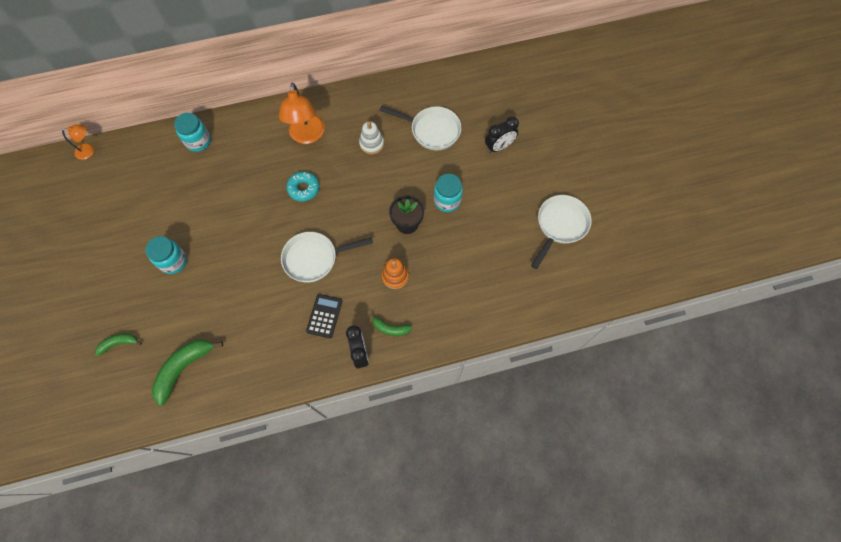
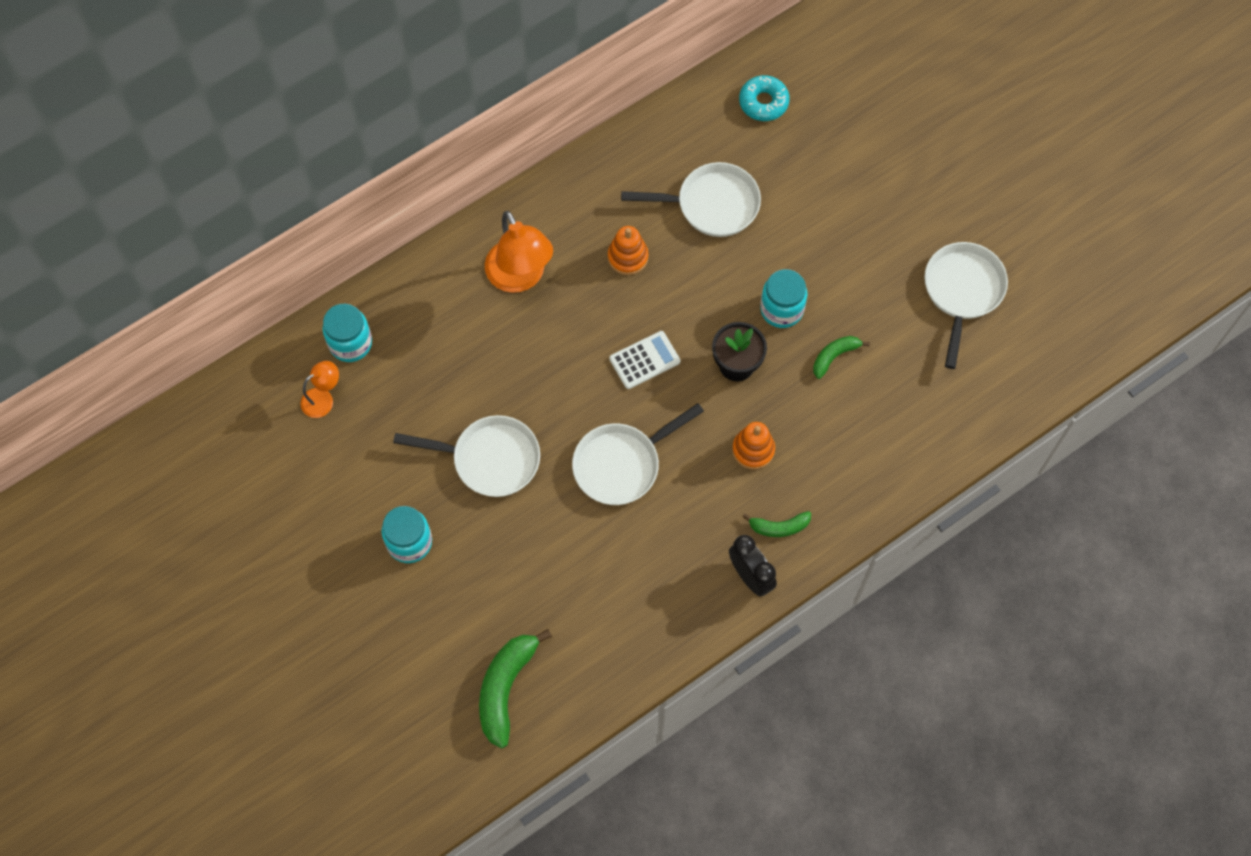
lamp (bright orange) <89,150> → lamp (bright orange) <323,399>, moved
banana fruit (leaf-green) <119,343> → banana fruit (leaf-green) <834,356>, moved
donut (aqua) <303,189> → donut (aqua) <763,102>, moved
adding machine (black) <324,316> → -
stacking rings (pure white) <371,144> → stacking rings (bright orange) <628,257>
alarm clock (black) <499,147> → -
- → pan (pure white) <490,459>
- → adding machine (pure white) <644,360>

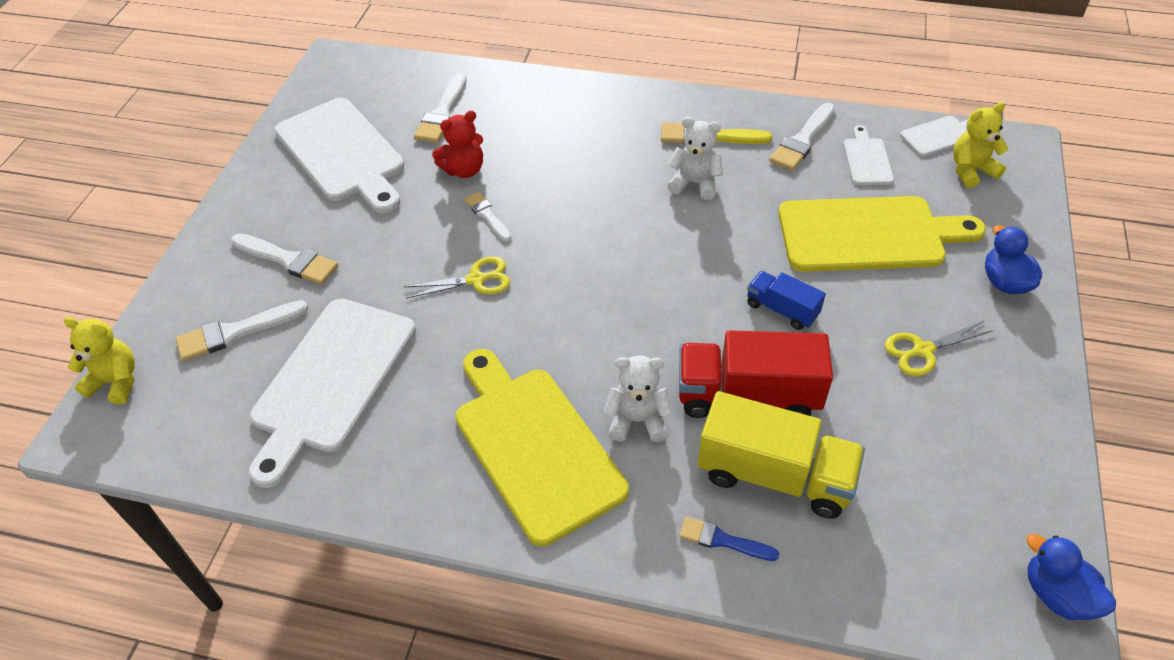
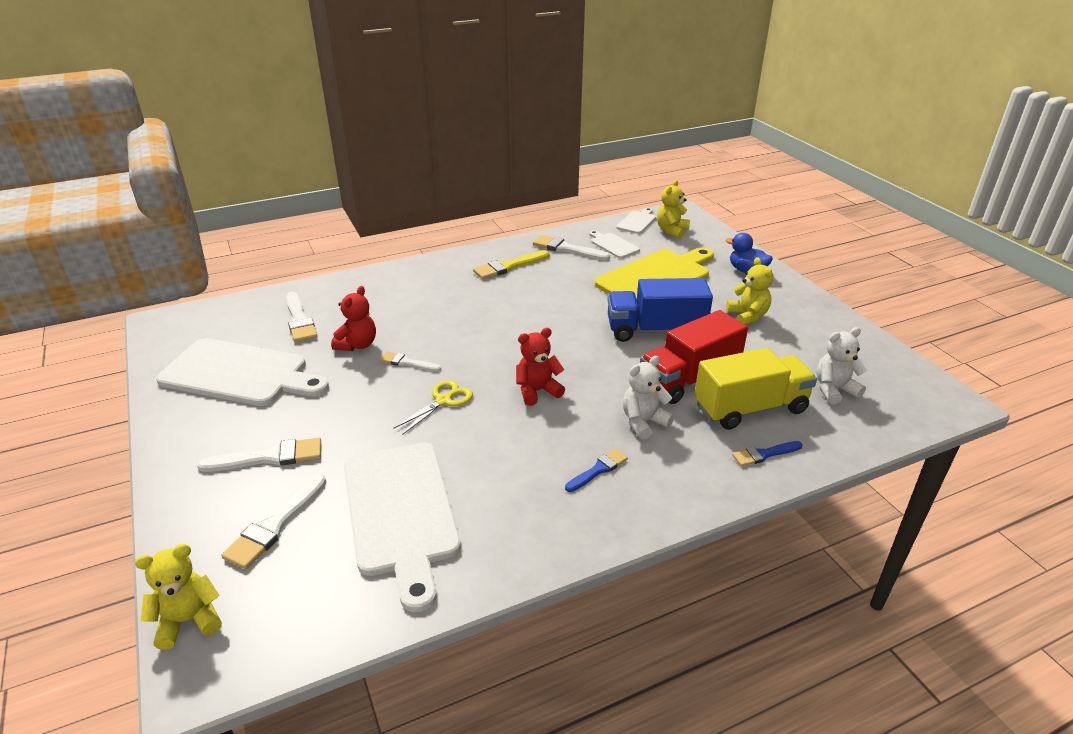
bread board (yellow) <534,446> → brush (royal blue) <598,470>
teddy bear (pure white) <695,183> → teddy bear (pure white) <834,390>, moved
truck (royal blue) <782,309> → truck (royal blue) <655,330>, x1.85
brush (pure white) <802,140> → brush (pure white) <567,249>, 120 degrees clockwise
pair of scissors (yellow) <922,350> → teddy bear (yellow) <747,316>
duck (royal blue) <1057,594> → -
- → teddy bear (scarlet) <537,391>

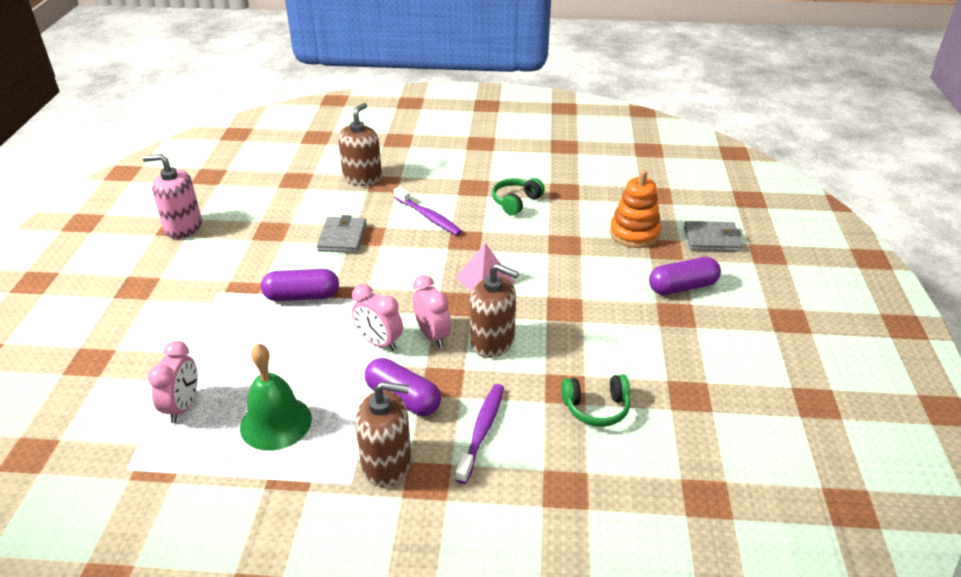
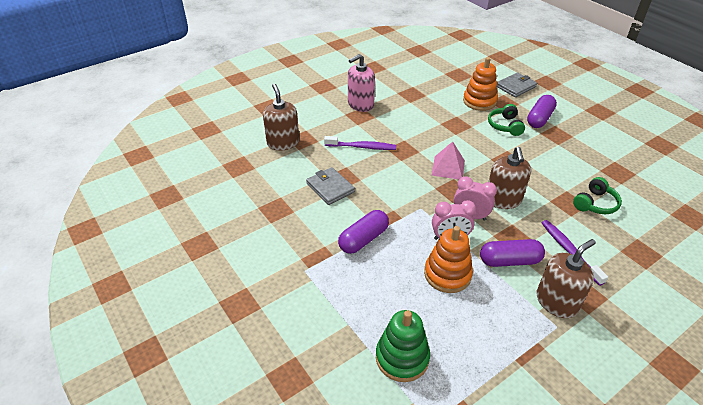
soap dispenser (pink) <183,227> → soap dispenser (pink) <360,104>, moved
alarm clock (pink) <183,407> → stacking rings (leaf-green) <402,357>
hand bell (leaf-green) <276,423> → -
soap dispenser (dark brown) <492,341> → soap dispenser (dark brown) <503,200>, 105 degrees clockwise
headset (leaf-green) <516,202> → headset (leaf-green) <505,126>, moved
- → stacking rings (bright orange) <447,274>

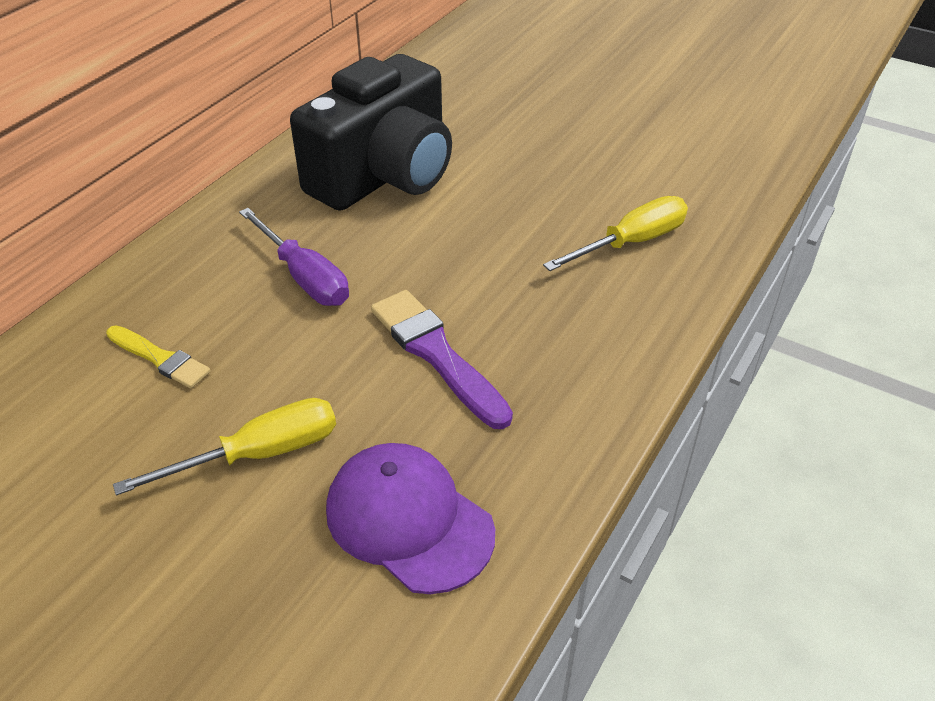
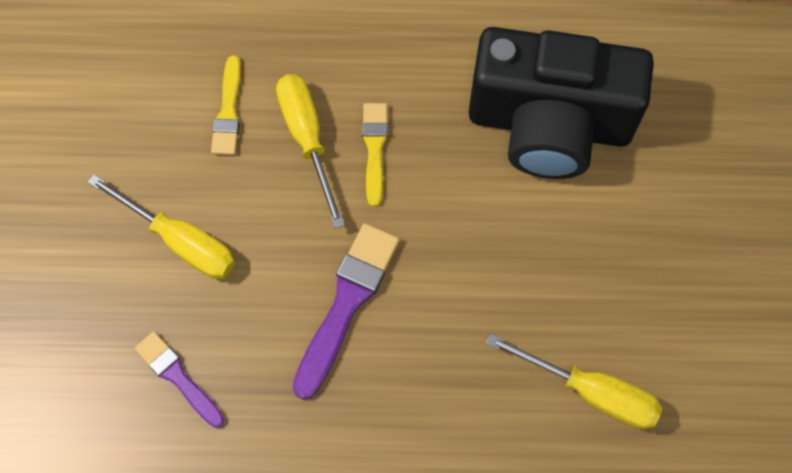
hand screwdriver (purple) <304,277> → brush (yellow) <374,149>
peaked cap (purple) <409,520> → brush (purple) <178,377>
- → hand screwdriver (yellow) <307,139>

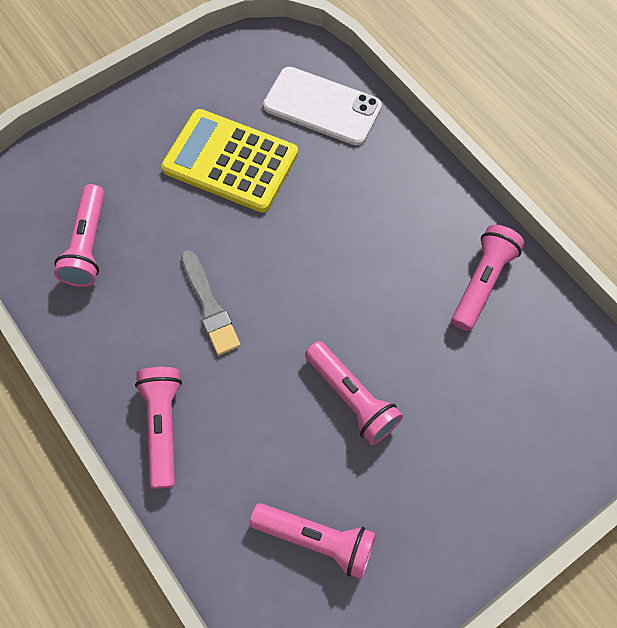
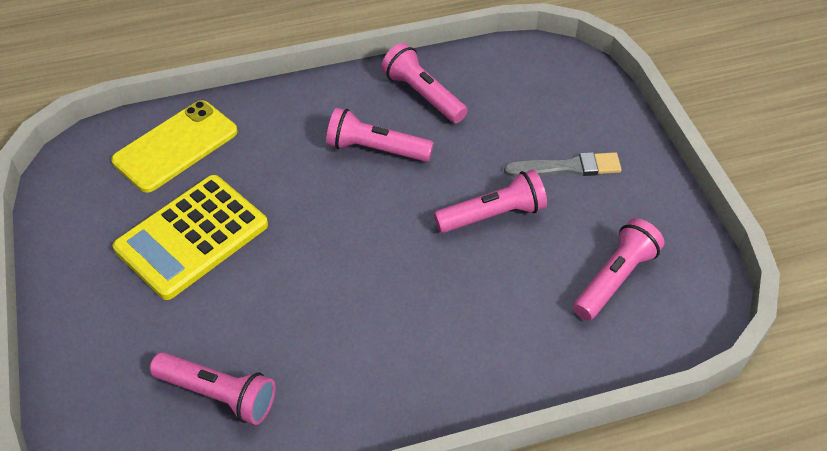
torch (pink) <163,426> → torch (pink) <376,149>, moved
brush (gray) <209,306> → brush (gray) <567,167>, moved
mobile phone (pure white) <322,106> → mobile phone (yellow) <176,146>

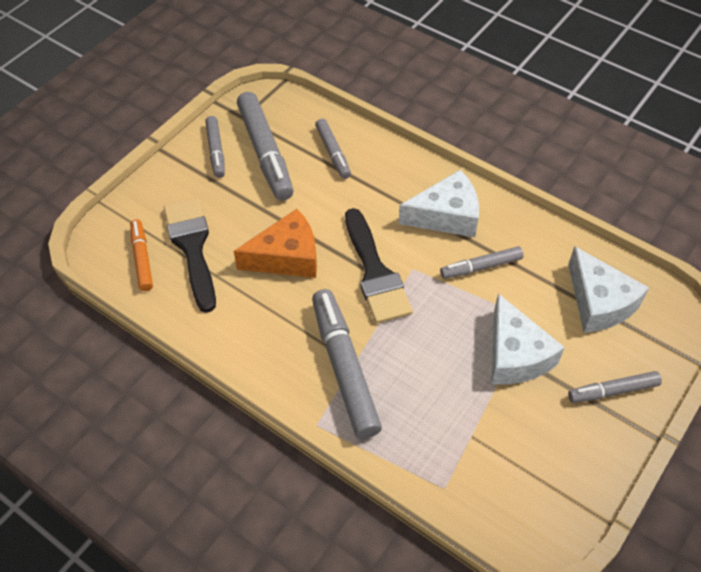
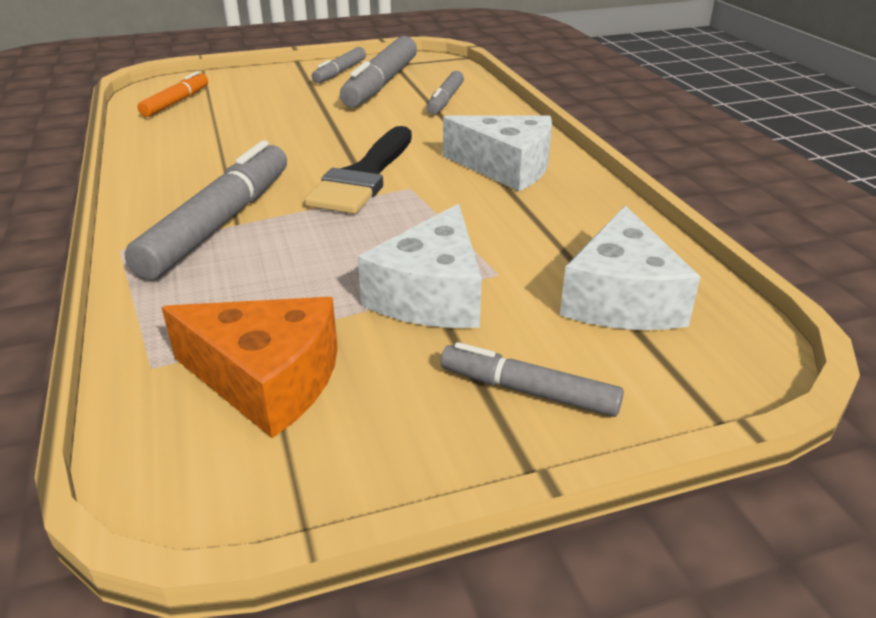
brush (black) <192,247> → -
piece of cheese (bright orange) <286,257> → piece of cheese (bright orange) <267,380>, moved
marker pen (gray) <481,267> → -

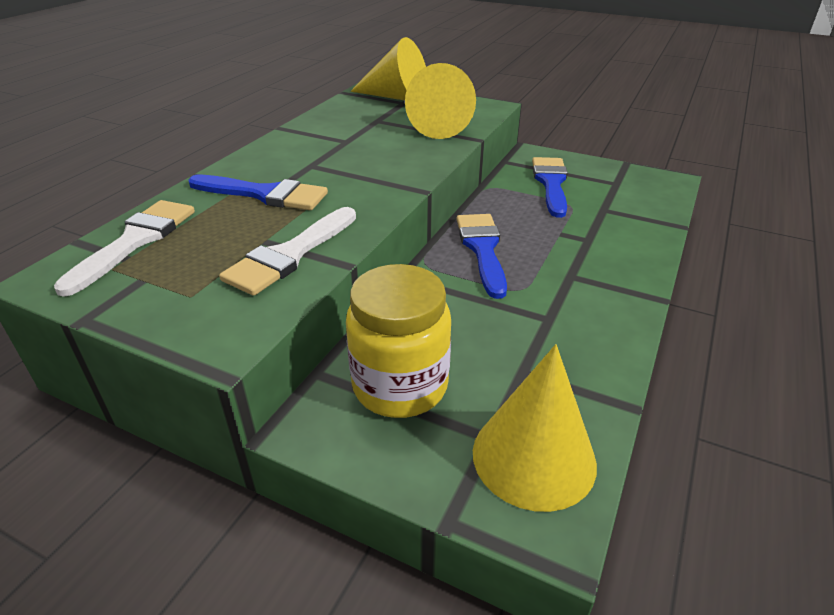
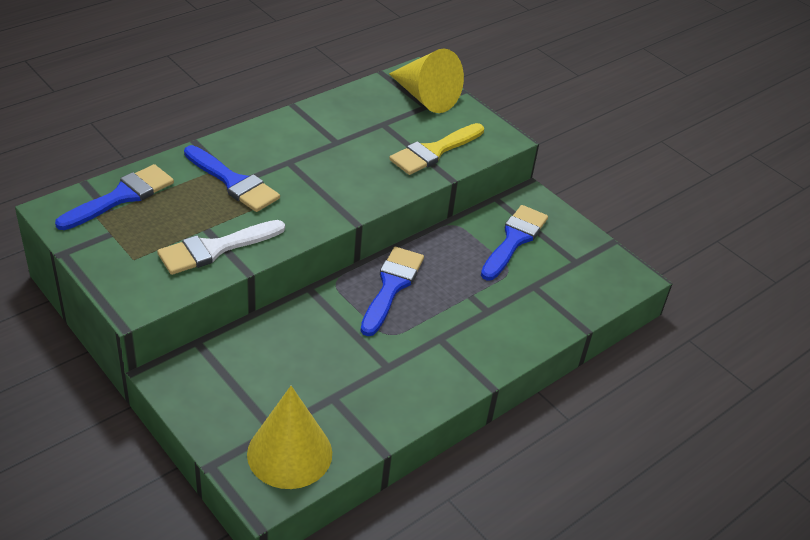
brush (pure white) <135,241> → brush (royal blue) <121,197>
jar (yellow) <400,386> → -
solid cone (yellow) <442,126> → brush (yellow) <434,151>

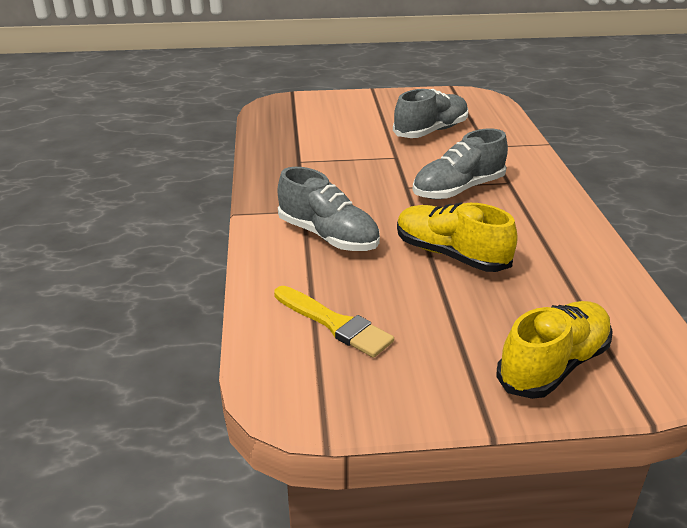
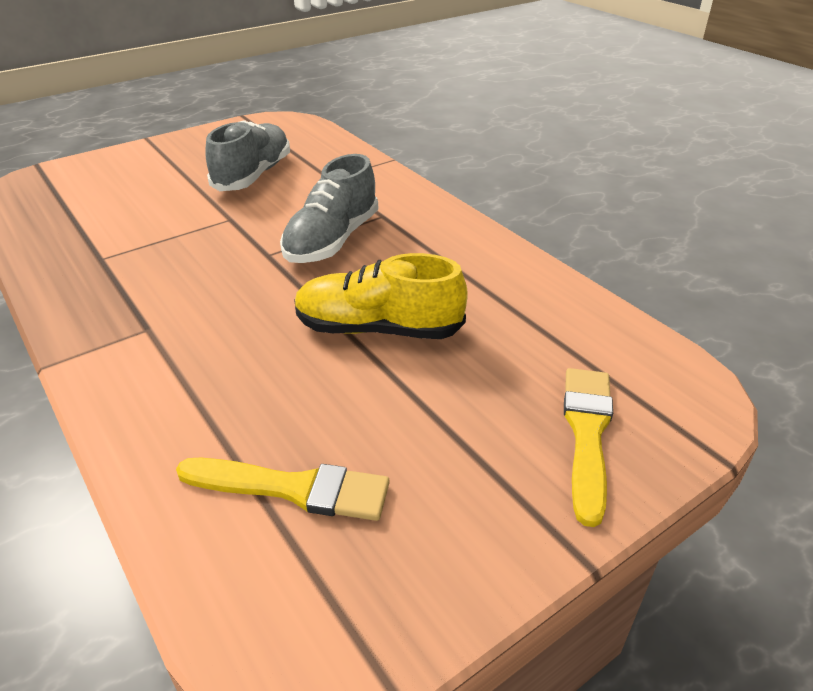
sneaker (gray) <328,236> → -
sneaker (yellow) <553,365> → brush (yellow) <587,434>

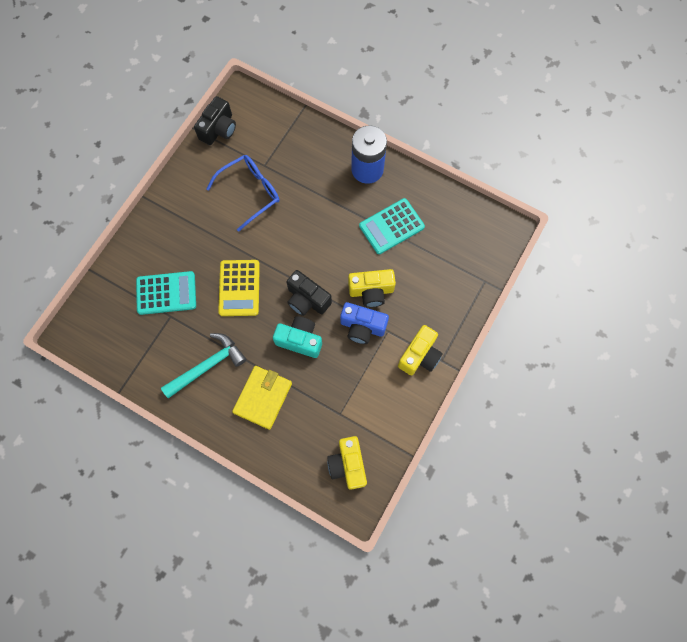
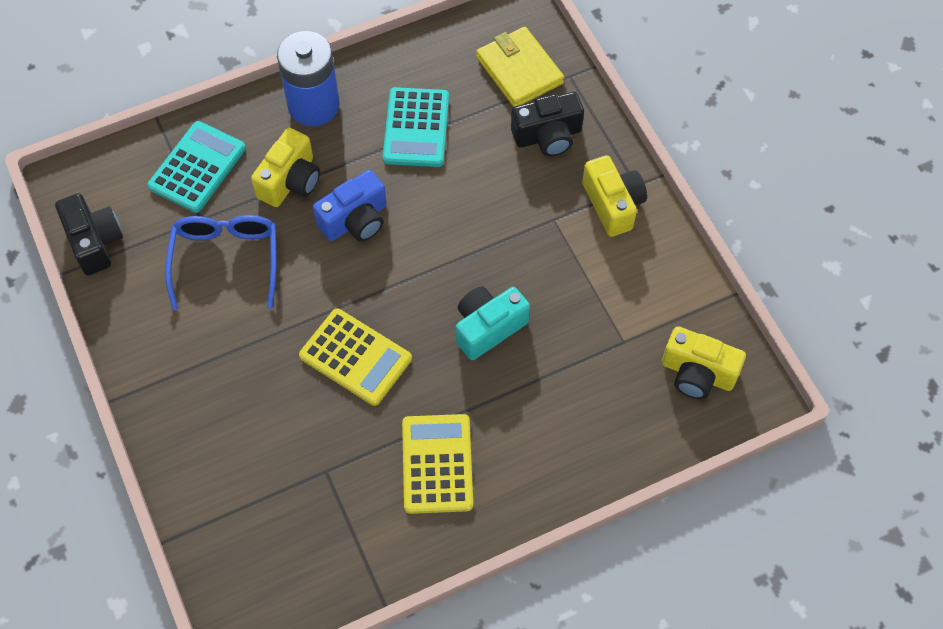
adding machine (aqua) <166,293> → adding machine (aqua) <197,167>, moved
carpenter's hammer (aqua) <208,365> → adding machine (yellow) <437,464>
card wallet (yellow) <263,398> → card wallet (yellow) <519,70>, moved
compact camera (black) <307,299> → compact camera (black) <548,136>, moved
compact camera (royal blue) <362,327> → compact camera (royal blue) <355,220>, moved
compact camera (yellow) <371,291> → compact camera (yellow) <290,181>, moved

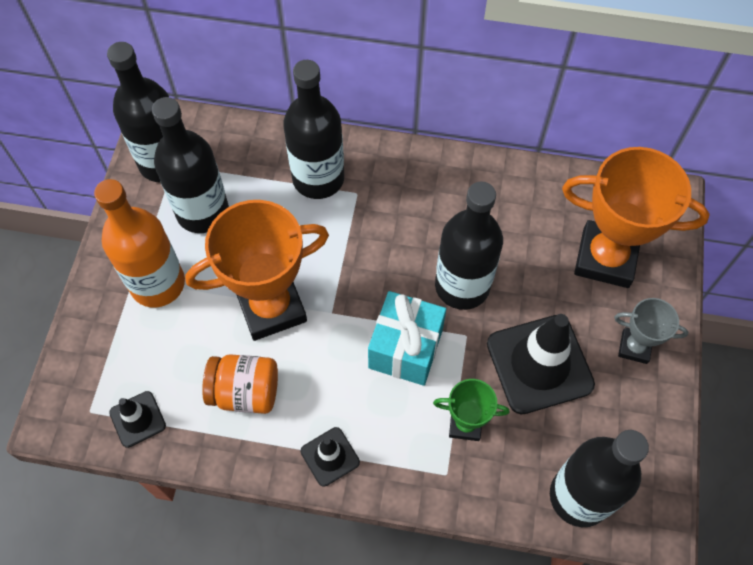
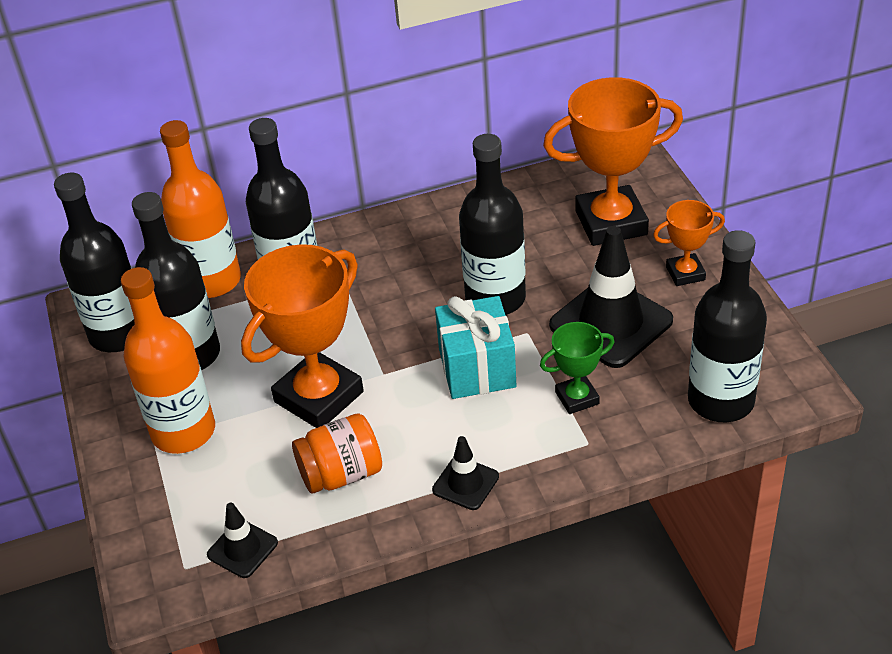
award cup (gray) <634,347> → award cup (bright orange) <685,273>
- → flask (bright orange) <212,281>

